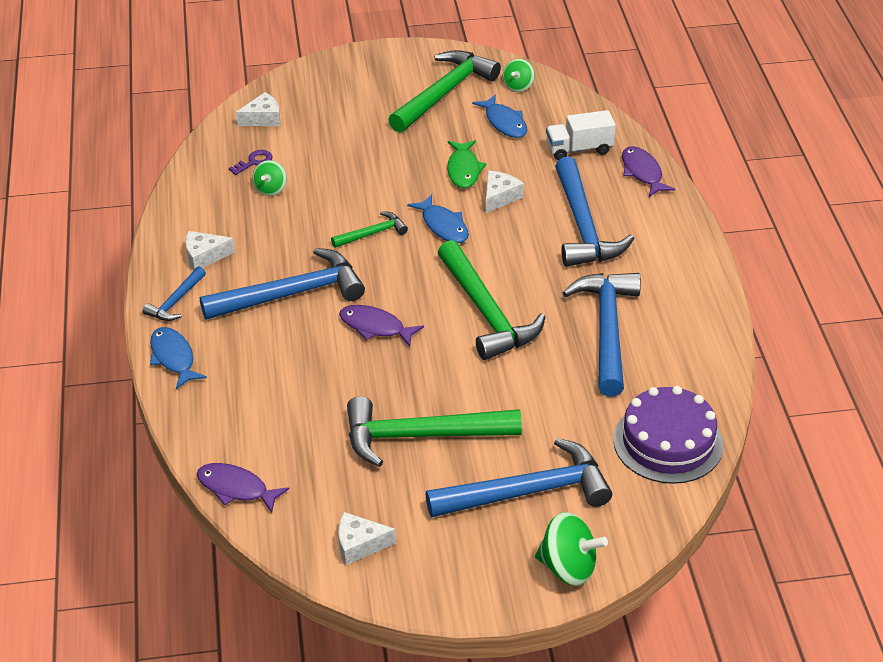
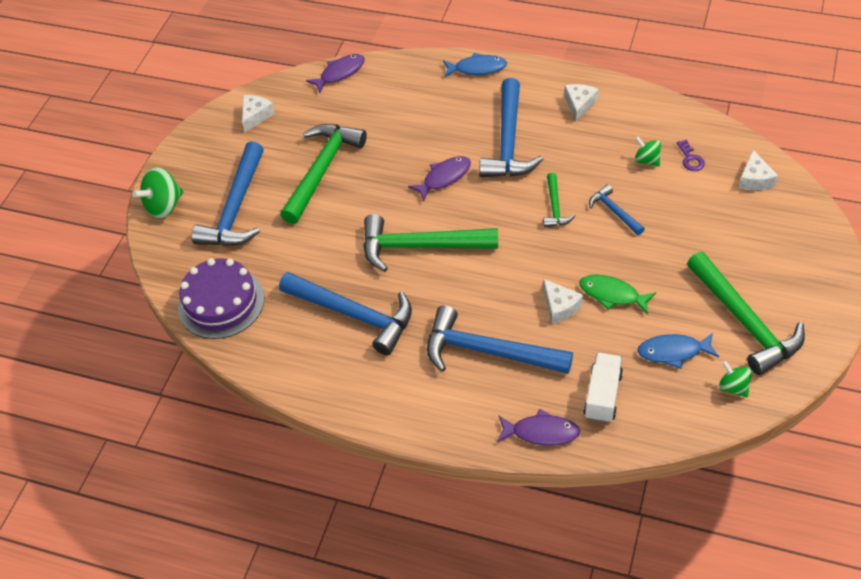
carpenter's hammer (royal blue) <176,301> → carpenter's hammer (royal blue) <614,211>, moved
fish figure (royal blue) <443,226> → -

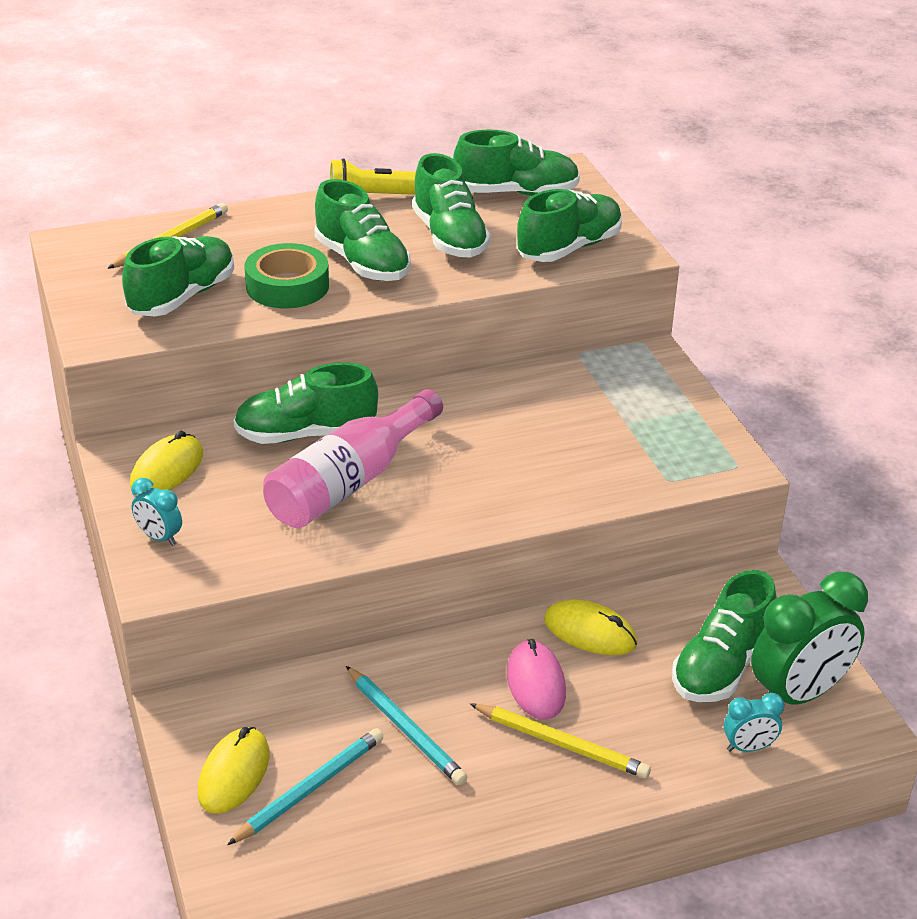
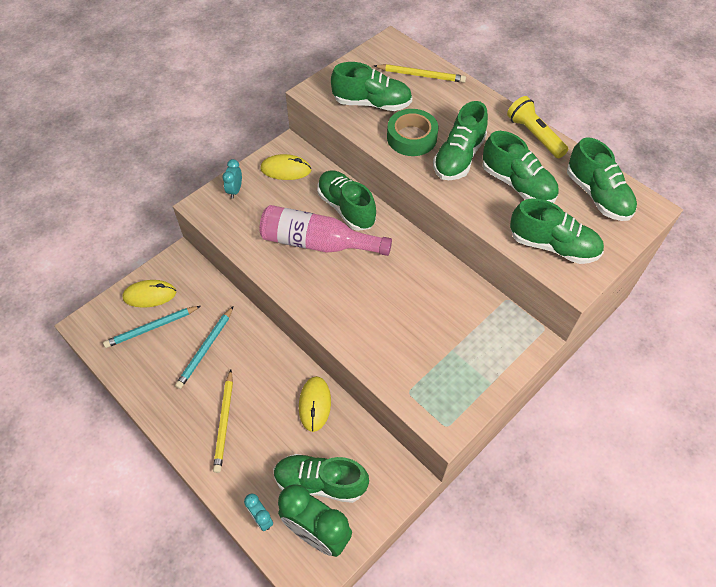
pencil (aqua) <310,789> → pencil (aqua) <152,328>, 135 degrees clockwise
sneaker (leaf-green) <449,237> → sneaker (leaf-green) <517,184>, 90 degrees counterclockwise
mouse (pink) <536,683> → -

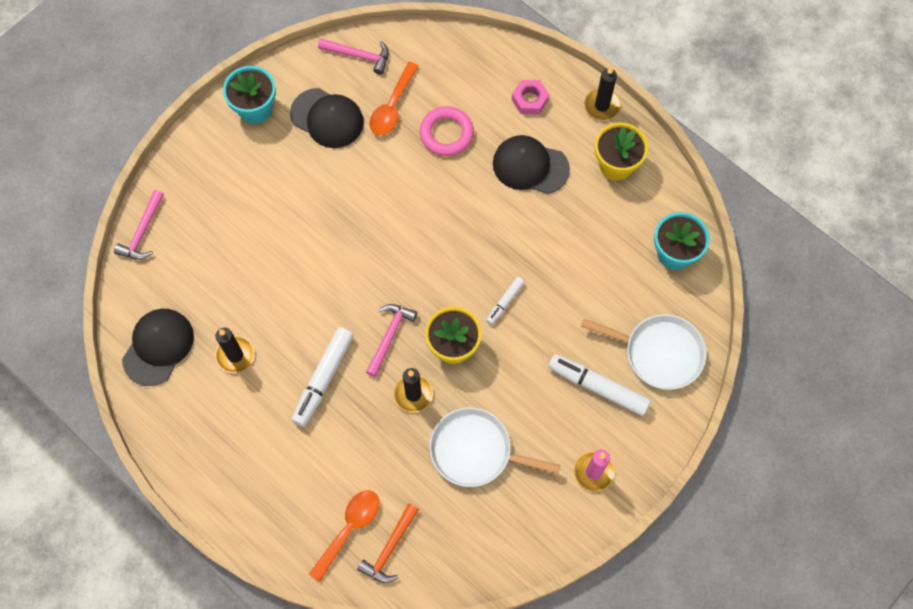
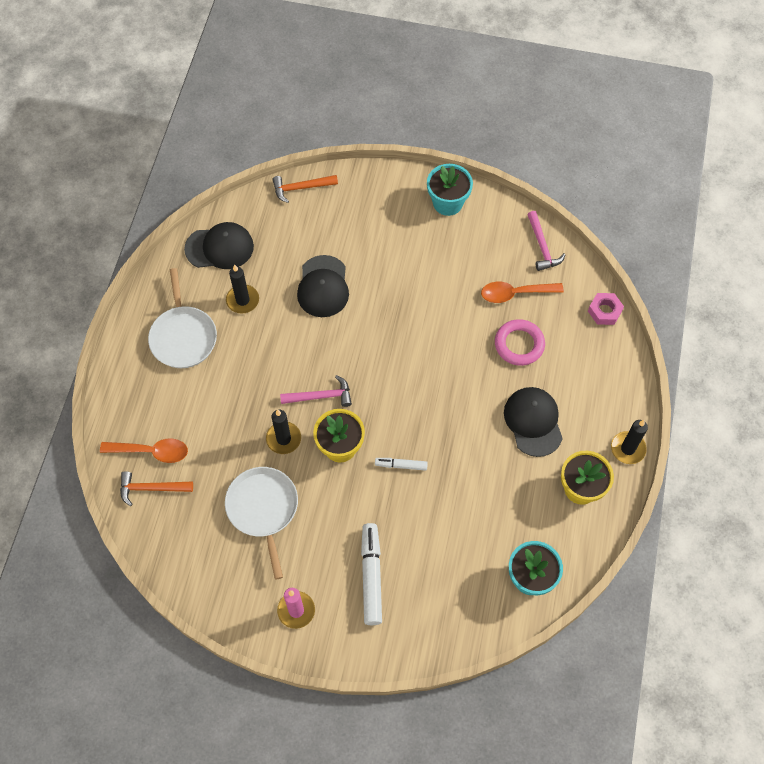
carpenter's hammer (pink) <142,232> → carpenter's hammer (bright orange) <301,188>
peaked cap (black) <327,118> → peaked cap (black) <323,286>, moved
marker pen (pure white) <323,379> → -
hexagon nut (pink) <530,100> → hexagon nut (pink) <604,311>, moved
pan (pure white) <659,353> → pan (pure white) <183,336>, moved

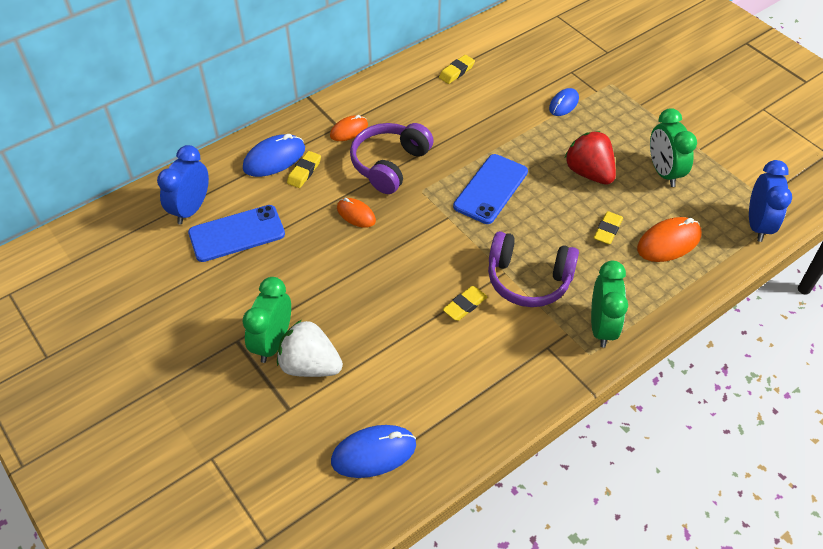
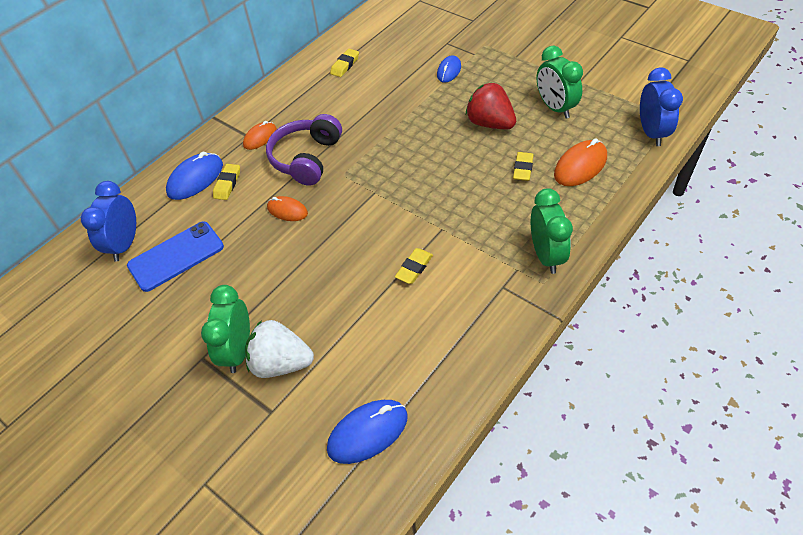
mobile phone (royal blue) <490,189> → -
headset (purple) <528,279> → -

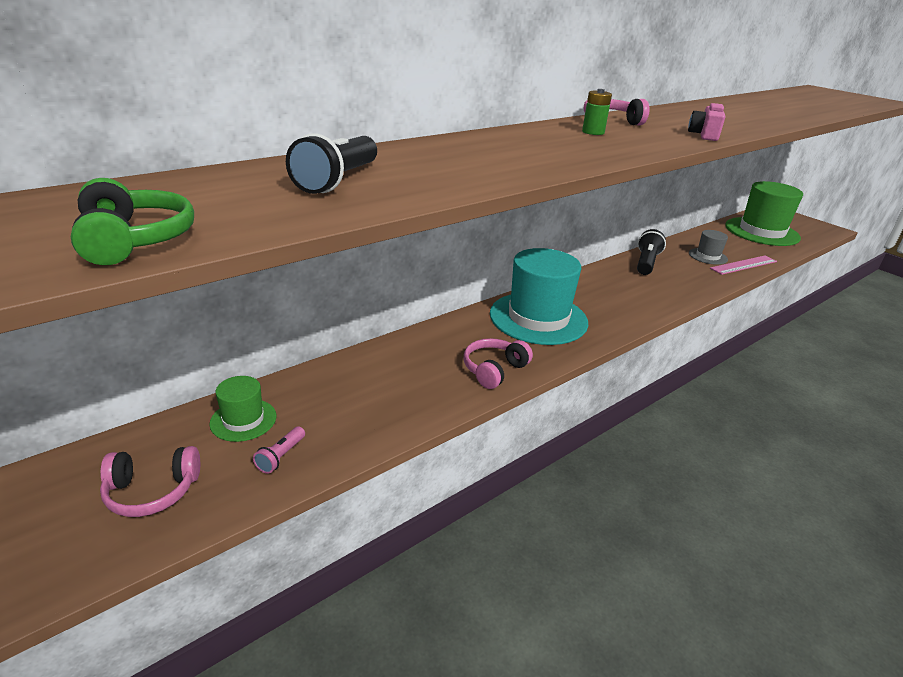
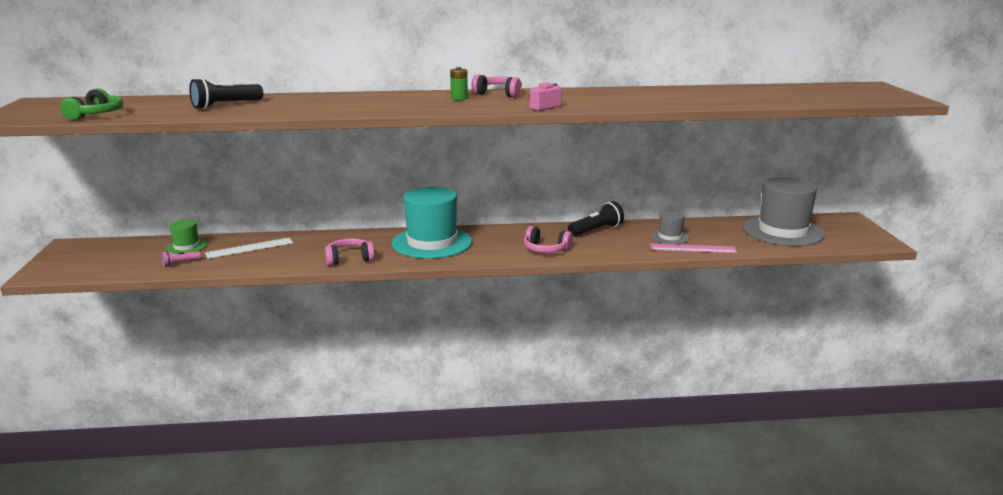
headset (pink) <152,491> → headset (pink) <546,249>, moved
top hat (leaf-green) <761,232> → top hat (gray) <783,231>
- → ruler (pure white) <249,248>

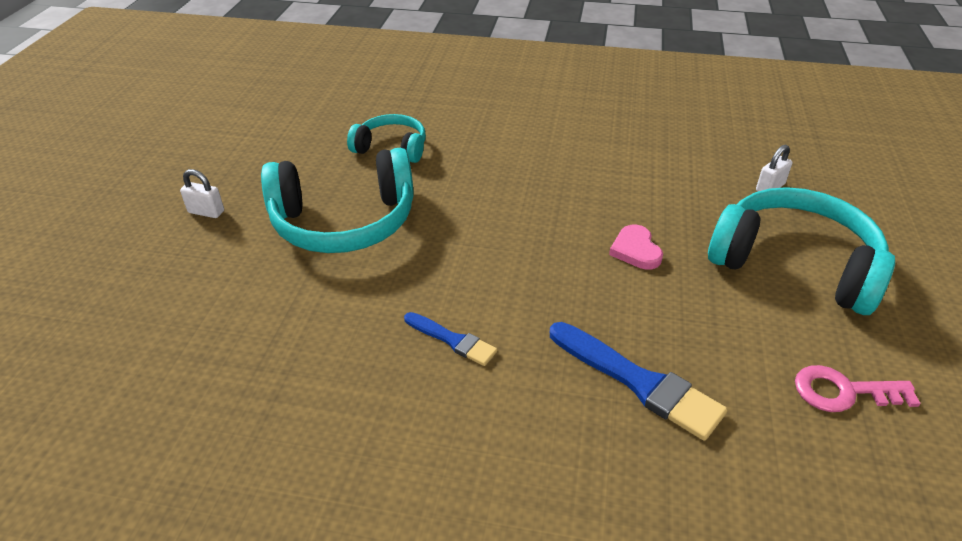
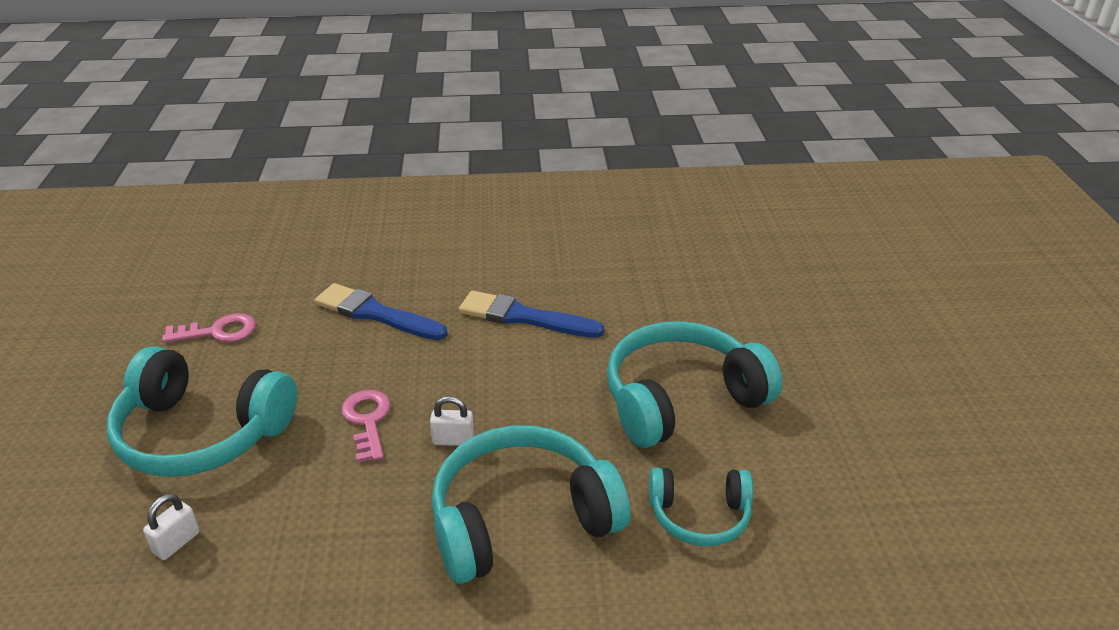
small lock (pure white) <206,212> → small lock (pure white) <453,440>, moved
brush (royal blue) <452,340> → brush (royal blue) <524,317>, x1.73
heart (pink) <635,250> → key (pink) <367,421>
- → headset (aqua) <521,519>

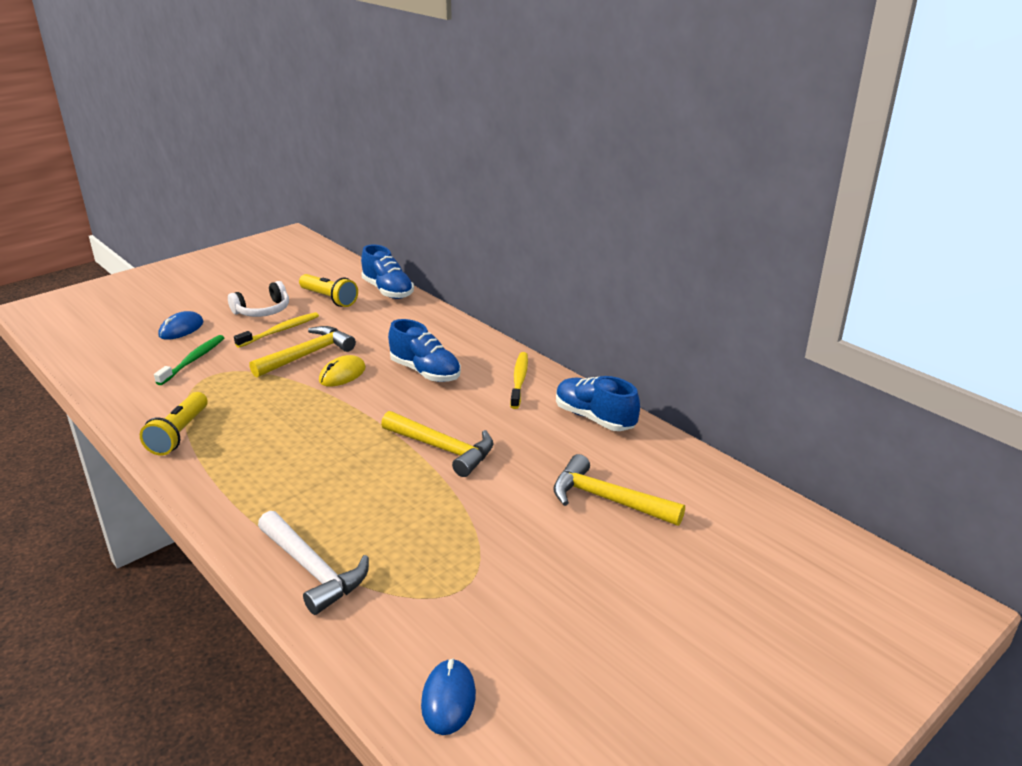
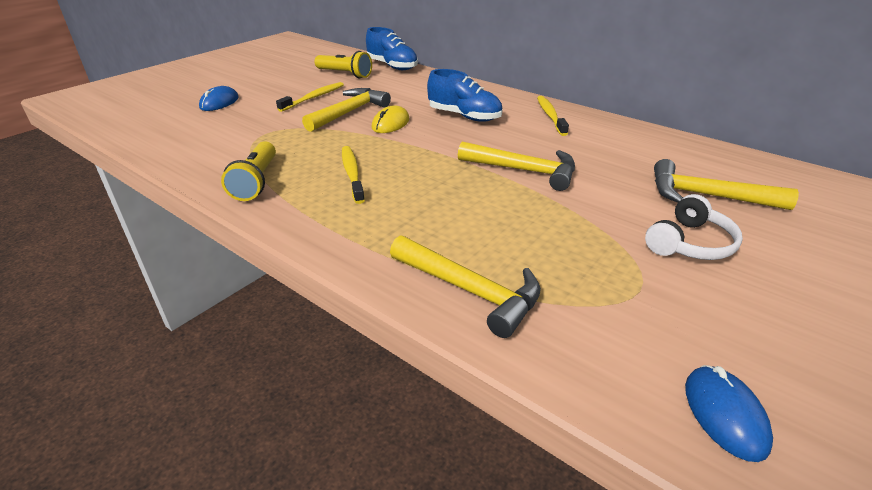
toothbrush (leaf-green) <193,360> → -
headset (pure white) <263,310> → headset (pure white) <690,243>, moved
carpenter's hammer (pure white) <312,569> → carpenter's hammer (yellow) <469,290>
sneaker (royal blue) <594,418> → -
- → toothbrush (yellow) <352,174>

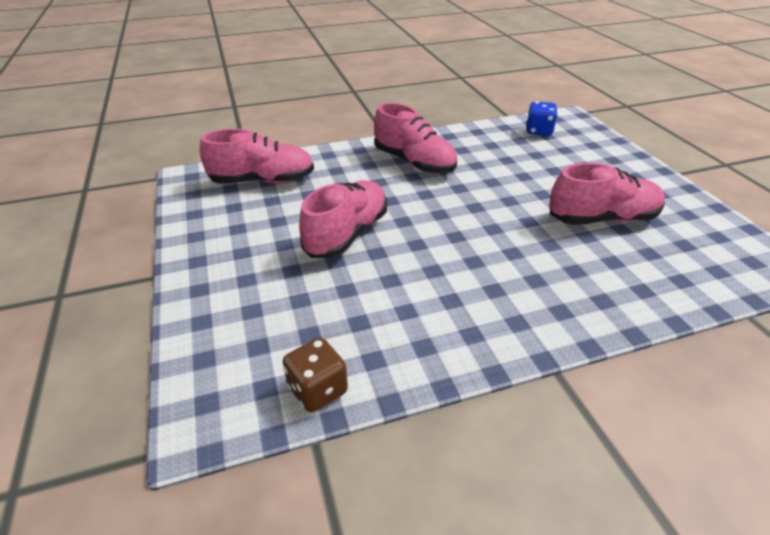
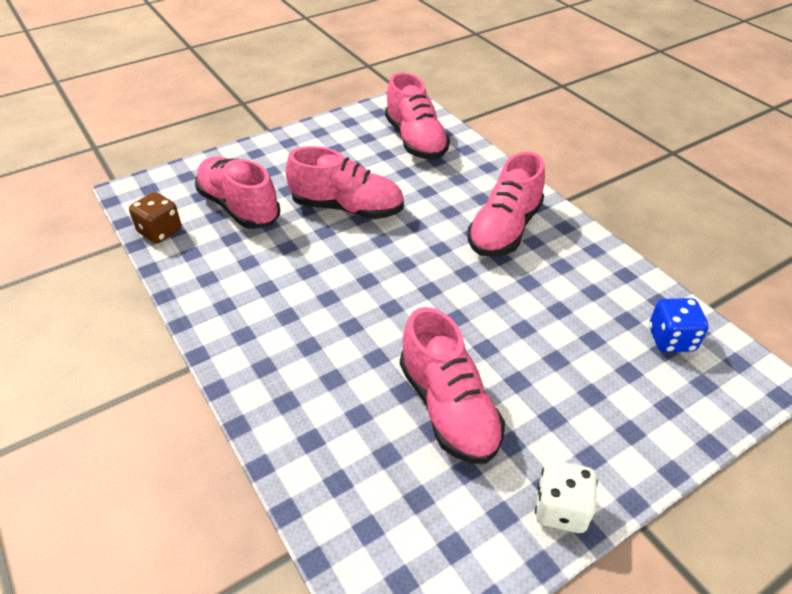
- → sneaker (pink) <239,207>
- → dice (pure white) <561,509>

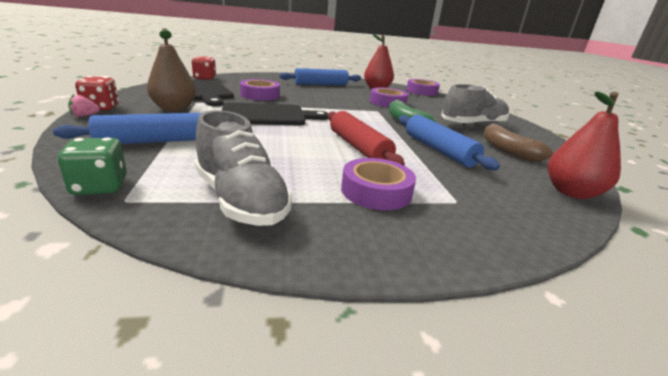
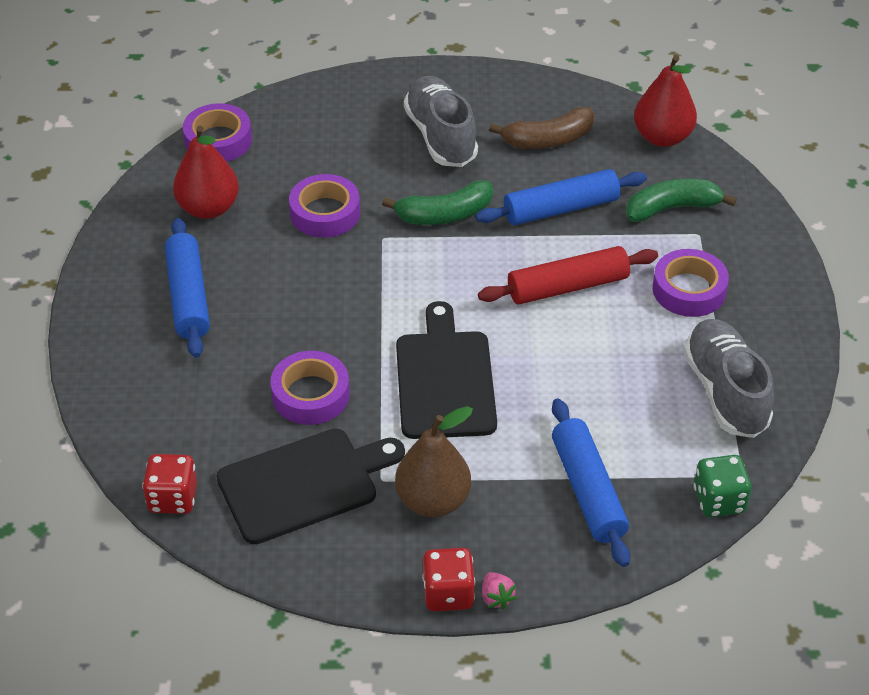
sneaker (gray) <240,200> → sneaker (gray) <725,392>, 75 degrees counterclockwise
- → banana fruit (leaf-green) <672,208>

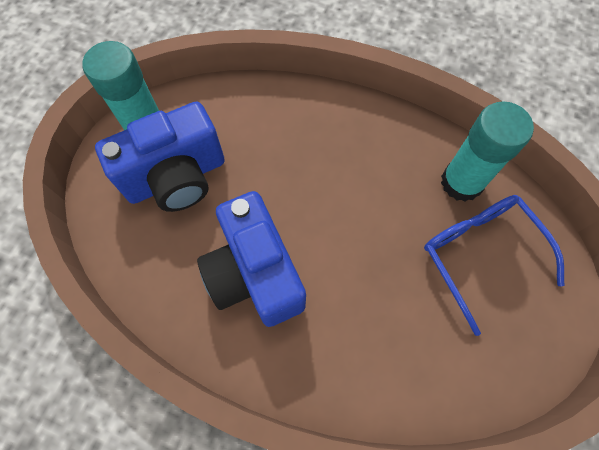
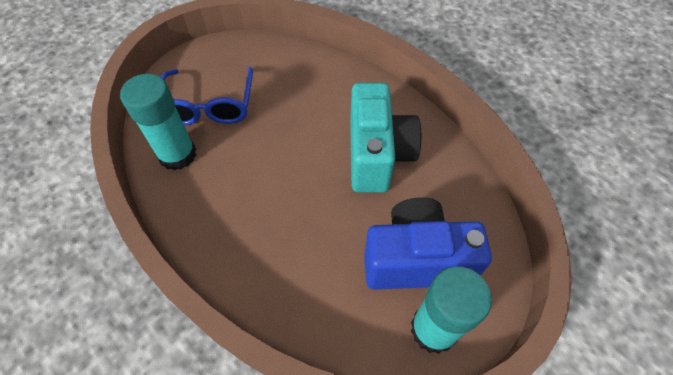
compact camera (royal blue) <255,274> → compact camera (aqua) <377,155>

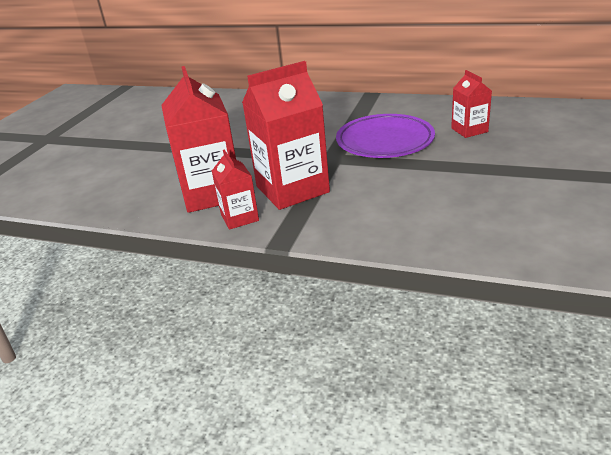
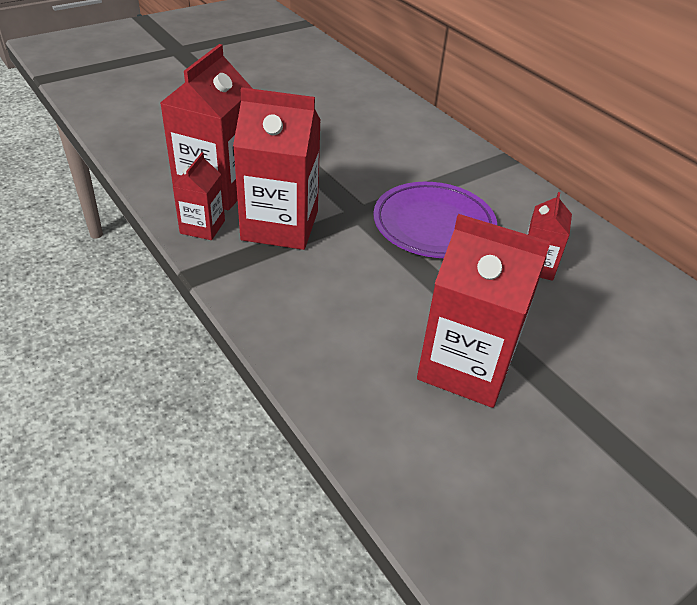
- → carton (scarlet) <466,366>

